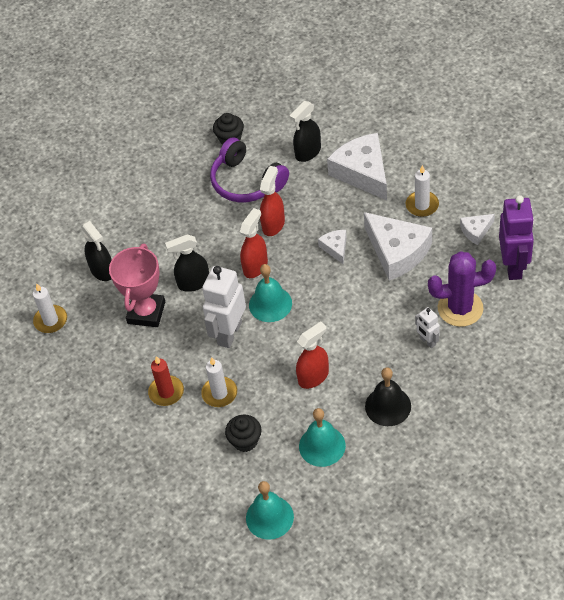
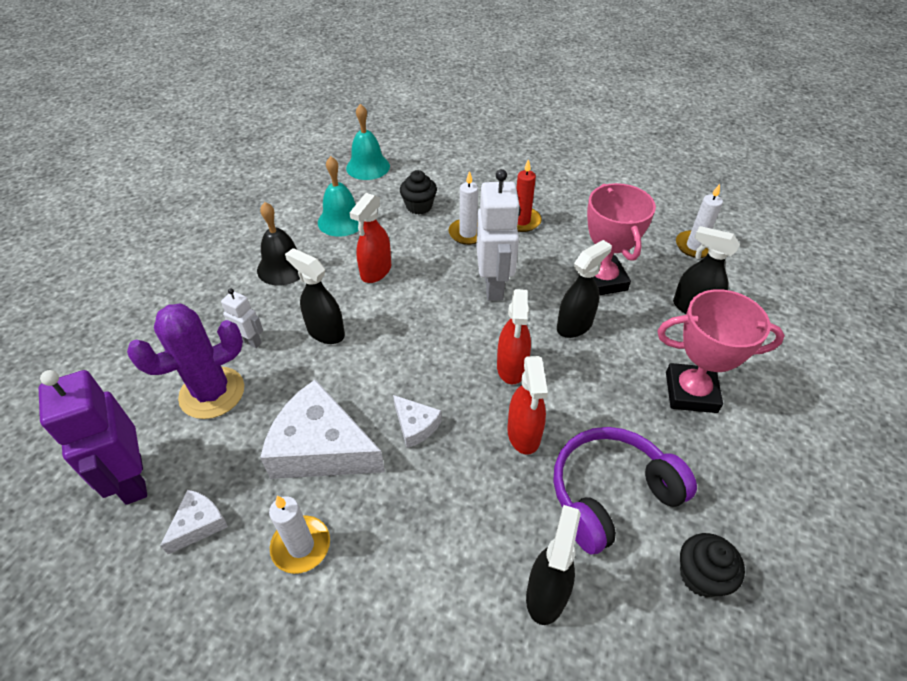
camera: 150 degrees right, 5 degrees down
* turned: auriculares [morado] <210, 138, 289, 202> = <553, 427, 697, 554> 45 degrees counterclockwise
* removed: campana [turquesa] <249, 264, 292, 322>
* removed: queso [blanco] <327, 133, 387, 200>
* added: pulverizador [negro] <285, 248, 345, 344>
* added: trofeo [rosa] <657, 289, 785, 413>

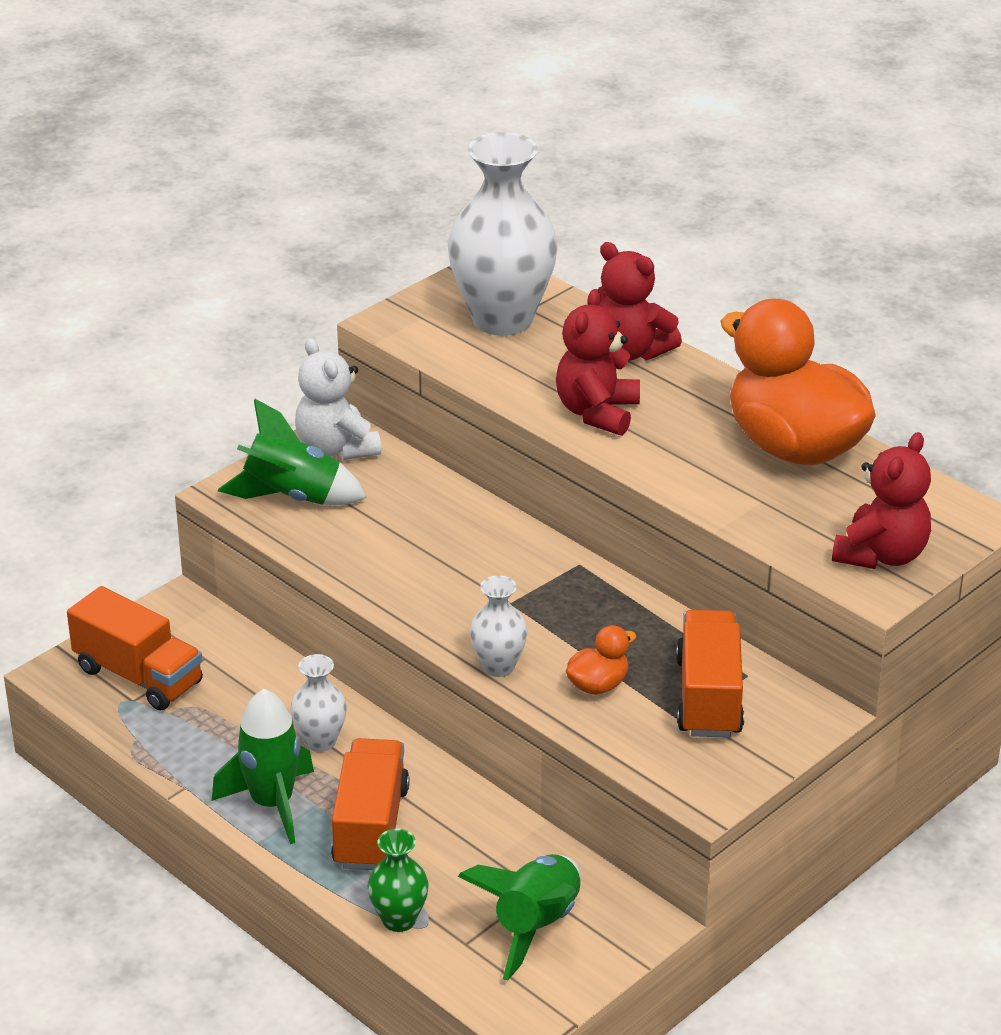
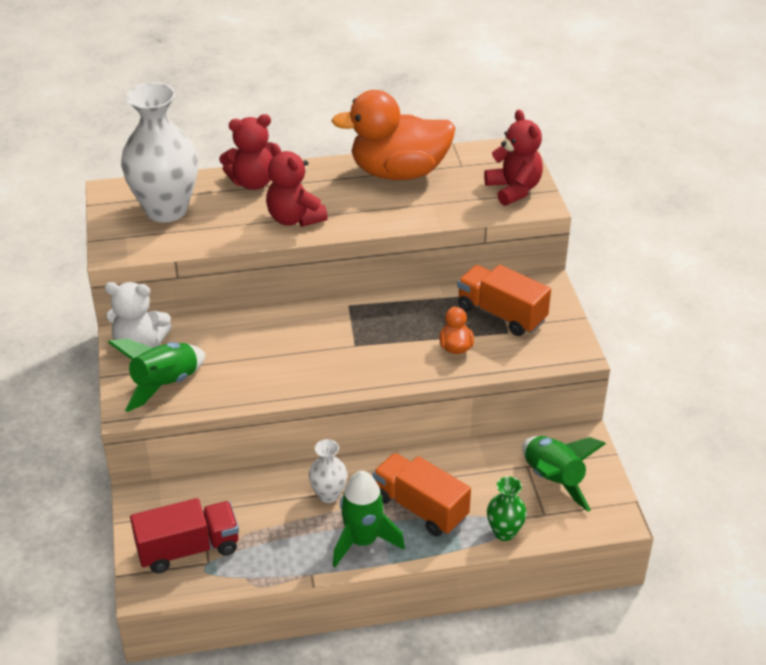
camera: 55 degrees left, 5 degrees up
* recoloured: camión [naranja] <67, 586, 203, 710> to camión [rojo] <130, 498, 239, 573>
* removed: florero [blanco] <470, 575, 527, 677>

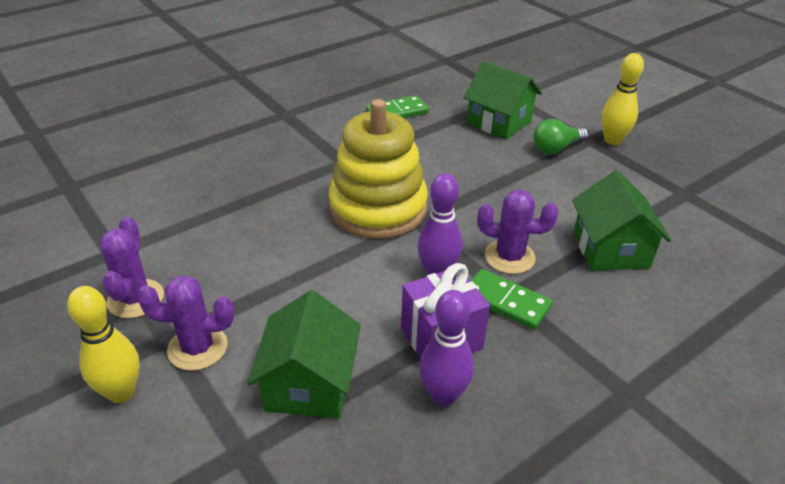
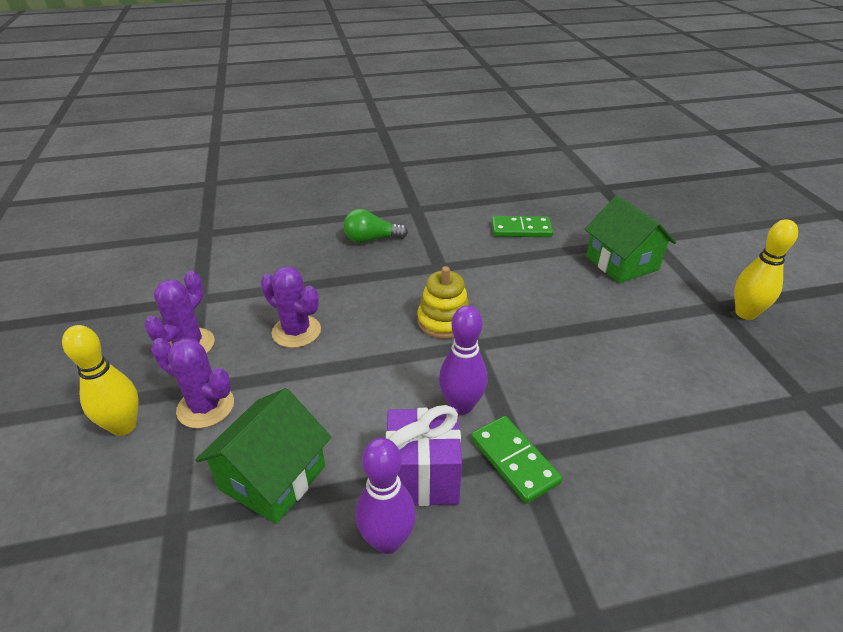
camera: 25 degrees right, 0 degrees up
* resized: juguete apilable [amarillo] <328, 99, 428, 239> = <417, 266, 469, 339> x0.54
* moved: cactus [morado] <477, 190, 558, 274> to <261, 267, 321, 348>
* moved: bombilla [verde] <533, 119, 588, 154> to <344, 209, 408, 243>
* removed: casa [verde] <572, 170, 671, 271>

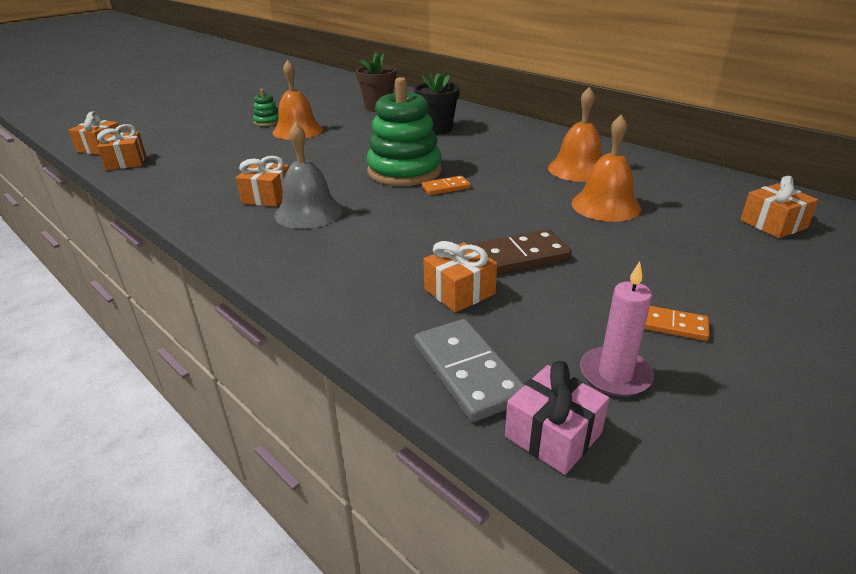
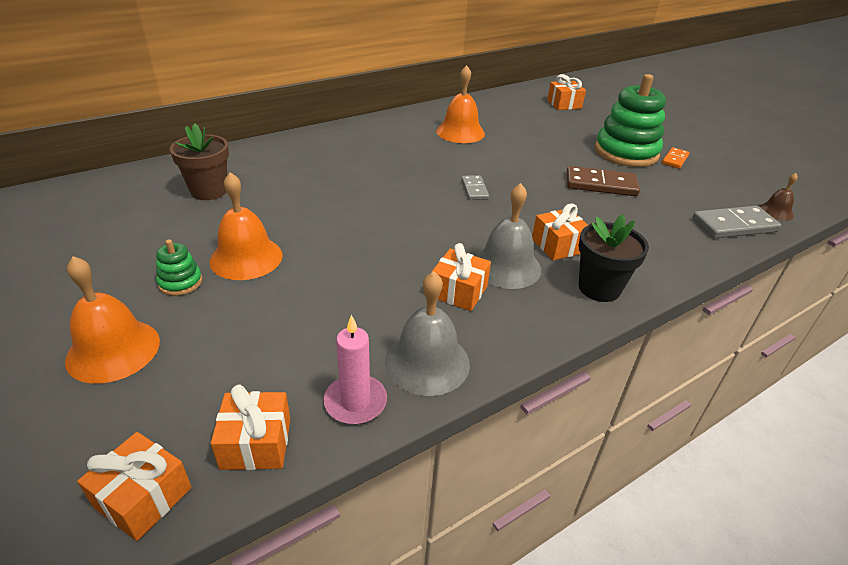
camera: 80 degrees left, 5 degrees up
* moved: juguete apilable [verde] <367, 77, 442, 186> to <595, 74, 666, 167>
* moved: maceta [negro] <414, 72, 460, 135> to <579, 214, 649, 302>
* recoloured: ficha de dominó [naranja] <421, 176, 471, 195> to ficha de dominó [gris] <462, 175, 489, 200>
* moved: regalo [naranja] <423, 241, 497, 313> to <532, 204, 588, 261>
* turned: ficha de dominó [marrón] <468, 229, 572, 274> = <566, 166, 640, 196> 75 degrees counterclockwise
* replaced: regalo [rosa] <505, 361, 610, 475> to campana [marrón] <759, 173, 798, 221>
* moved: campana [naranja] <571, 115, 641, 222> to <65, 256, 160, 384>
* moved: vela [rosa] <580, 261, 654, 397> to <323, 315, 387, 424>
* added: campana [gris] <385, 271, 470, 396>

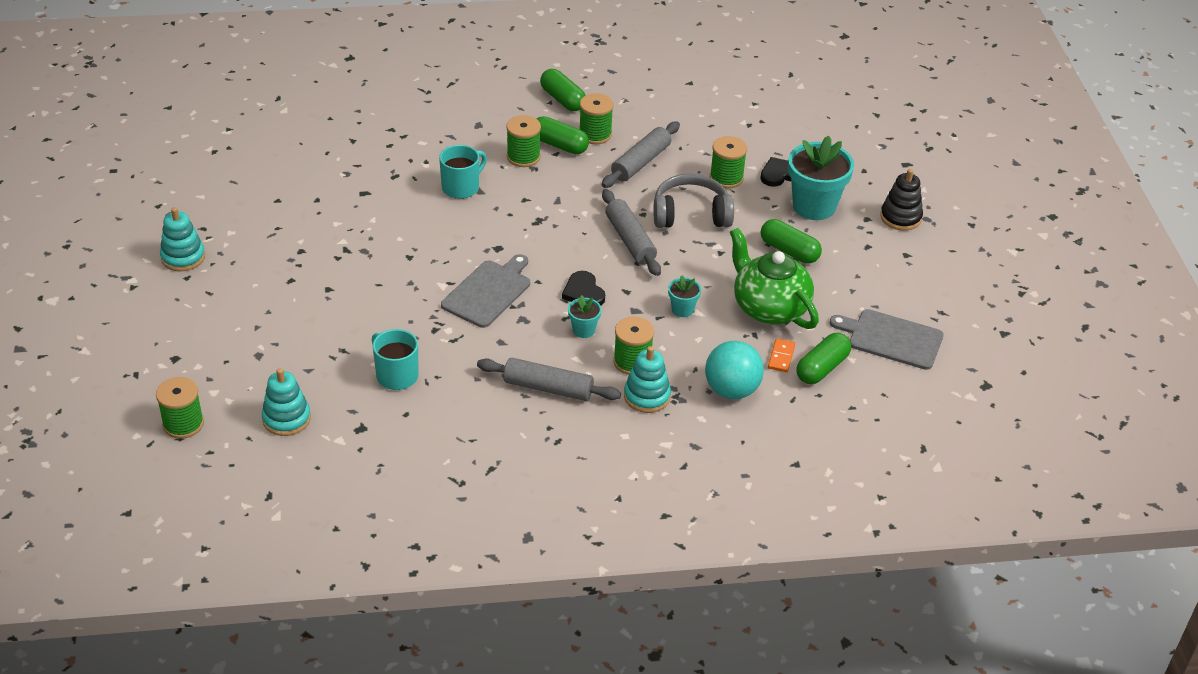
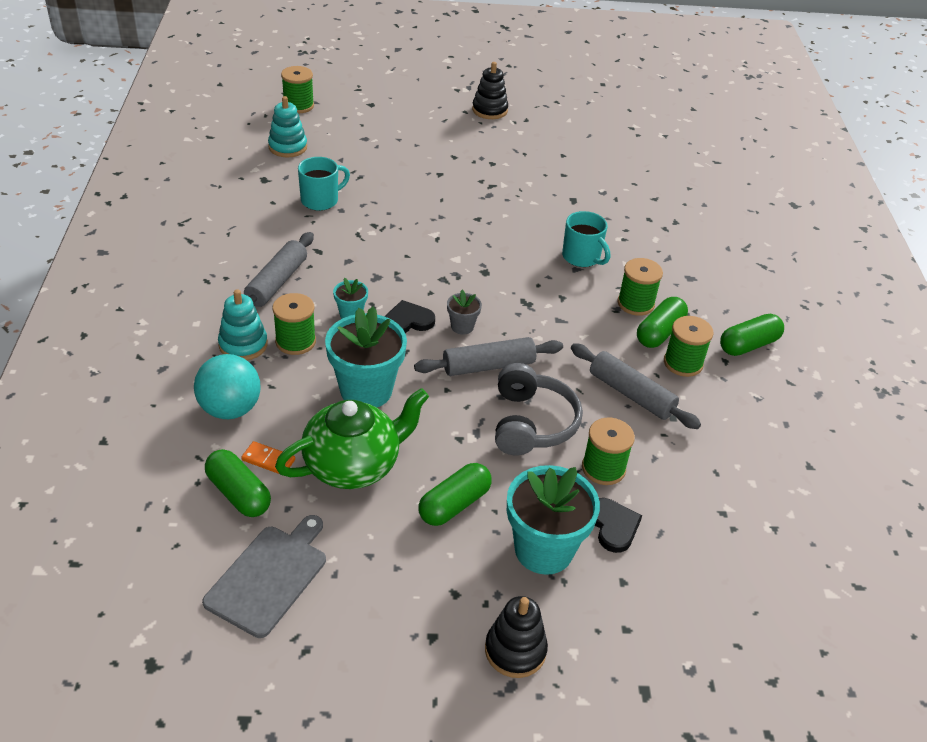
camera: 95 degrees right, 0 degrees up
* recoloured: juguete apilable [turquesa] <160, 207, 205, 271> to juguete apilable [negro] <472, 62, 508, 119>
* removed: tabla de cortar [gris] <441, 254, 530, 328>
* resized: maceta [turquesa] <668, 275, 701, 317> = <325, 307, 407, 407> x2.11
* added: maceta [gris] <447, 290, 482, 335>

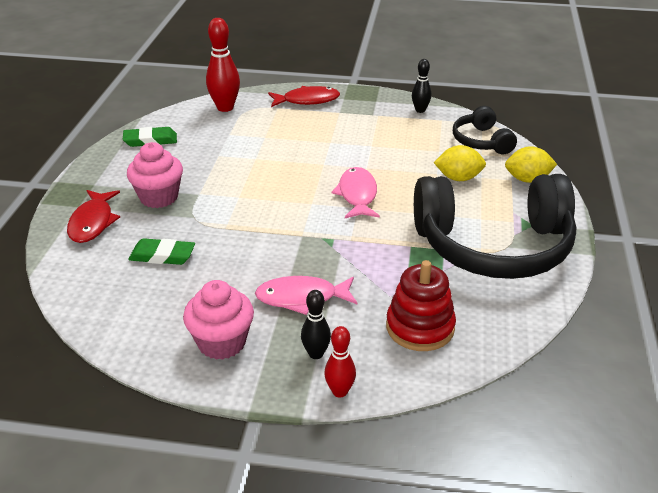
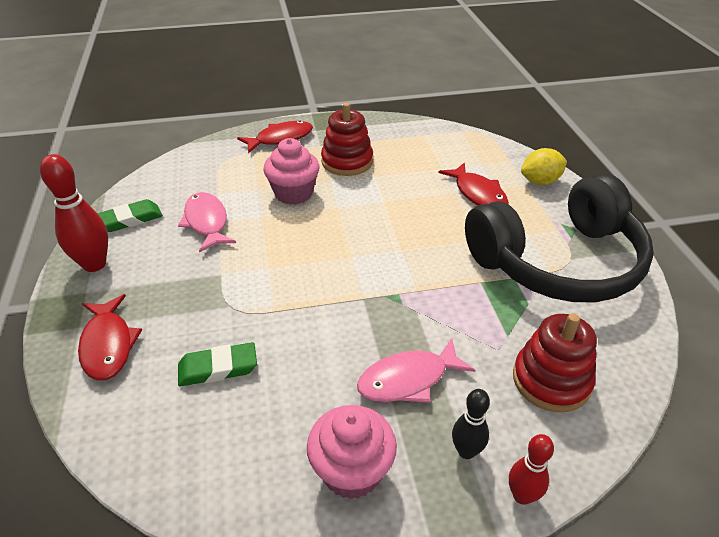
camera: 20 degrees left, 5 degrees up
* moved: magdalena [rosa] <127, 142, 183, 208> to <263, 138, 319, 205>
* moved: bolo [rojo] <206, 18, 240, 112> to <40, 154, 108, 272>
* moved: pez [rosa] <331, 167, 380, 218> to <178, 192, 236, 252>
* removed: bolo [negro] <412, 59, 431, 113>
* replaced: limón [amarillo] <434, 145, 486, 181> to pez [rojo] <438, 162, 509, 205>
* removed: auriculares [negro] <453, 106, 517, 154>
* added: juguete apilable [rojo] <321, 103, 373, 176>

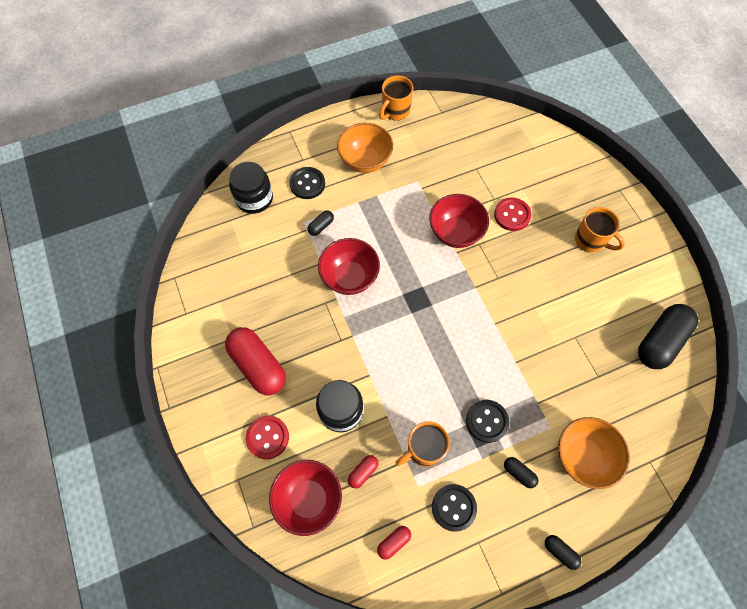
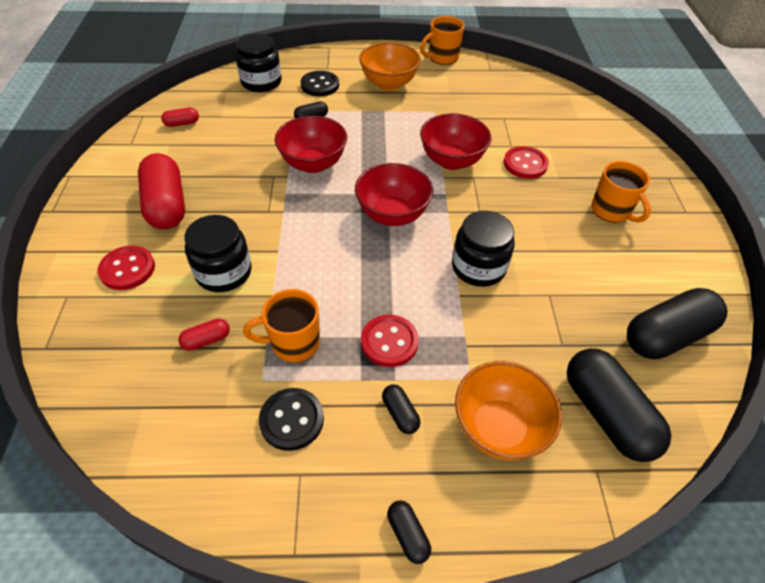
camera: 20 degrees right, 15 degrees down
* moved: cuenco [rojo] <269, 460, 342, 536> to <355, 163, 433, 226>
* moved: cápsula [rojo] <377, 526, 411, 560> to <161, 107, 199, 127>
* recoloured: botón [negro] <466, 400, 509, 443> to botón [rojo] <361, 315, 419, 367>
* added: tarro [negro] <452, 211, 515, 287>
* added: cápsula [negro] <567, 348, 671, 462>

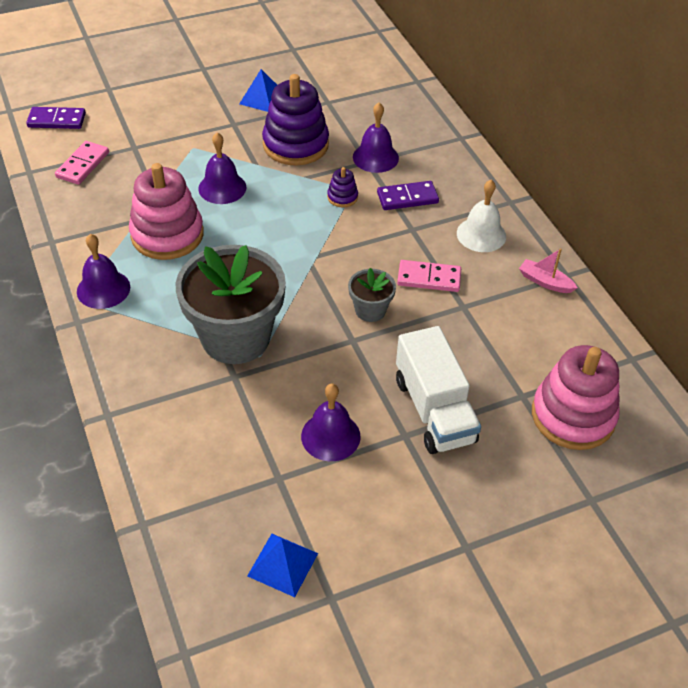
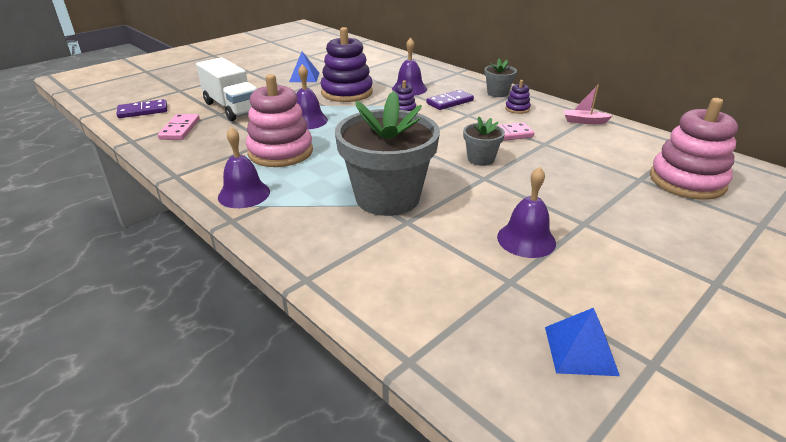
camera: 20 degrees left, 15 degrees down
* moved: camión [blanco] <396, 326, 481, 454> to <196, 57, 257, 121>
* replaced: campana [blanco] <457, 180, 506, 252> to juguete apilable [morado] <505, 80, 531, 114>
* added: maceta [gris] <484, 59, 517, 97>

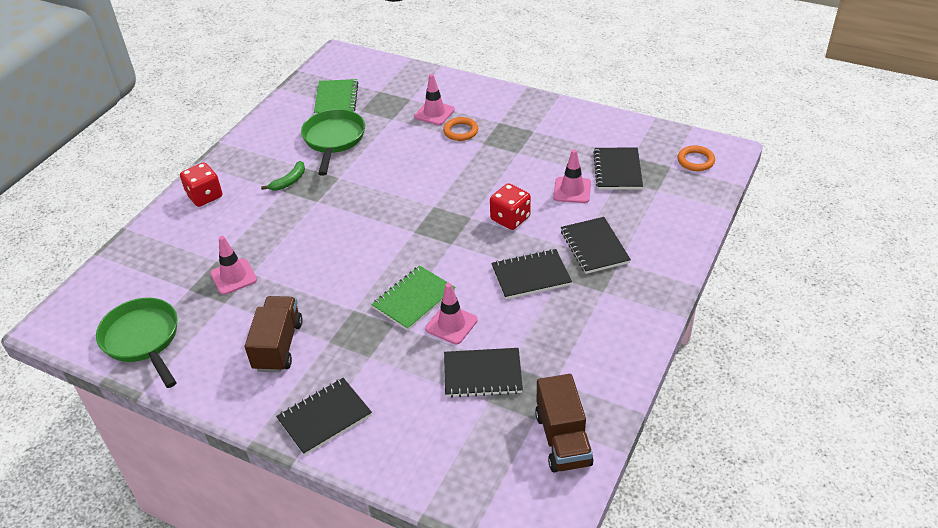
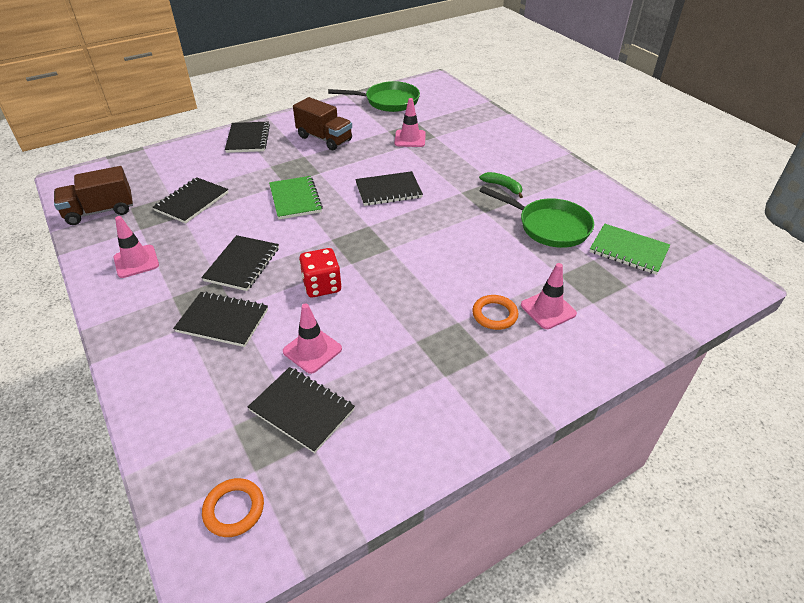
camera: 120 degrees right, 0 degrees up
* removed: dado [rojo] <180, 163, 222, 207>
* turned: plátano [verde] <261, 161, 305, 191> = <479, 172, 523, 198> 150 degrees clockwise
* moved: cono de tráfico [rosa] <425, 283, 478, 344> to <114, 216, 159, 278>
* turned: camión [marrón] <535, 374, 593, 472> = <54, 166, 133, 225> 45 degrees counterclockwise
* added: cuaderno [negro] <355, 171, 423, 206>

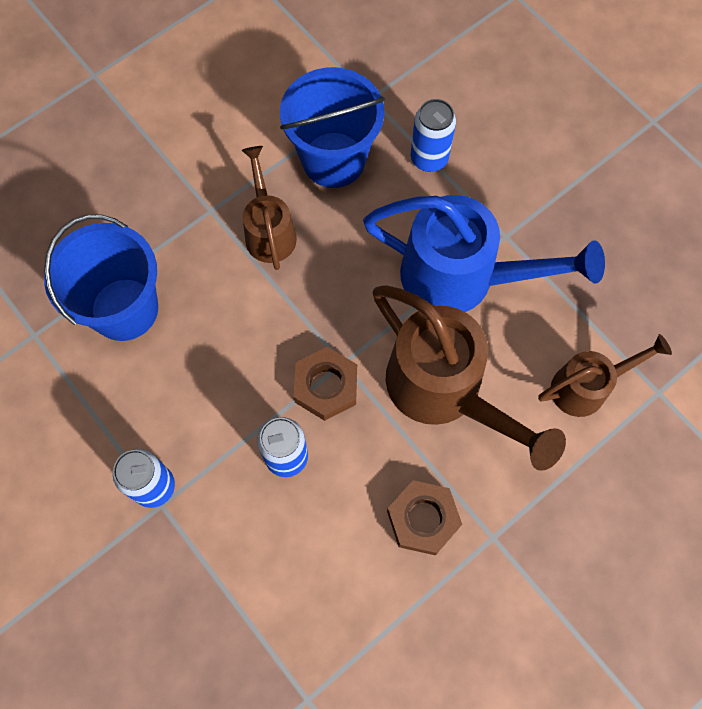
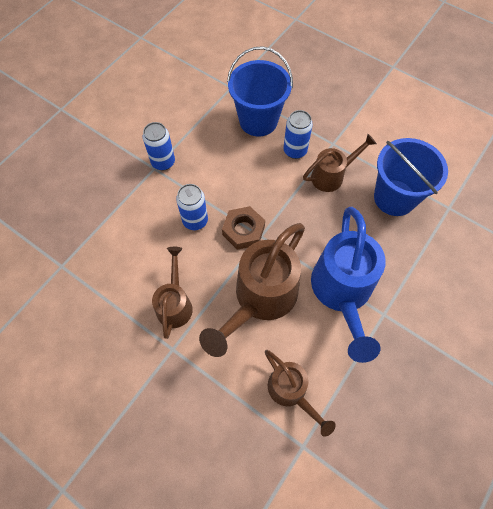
camera: 75 degrees right, 5 degrees down
* replaced: tuerca [marrón] <387, 480, 462, 555> to regadera [marrón] <152, 247, 193, 339>
* moved: lata [azul] <411, 99, 456, 172> to <284, 110, 313, 159>

